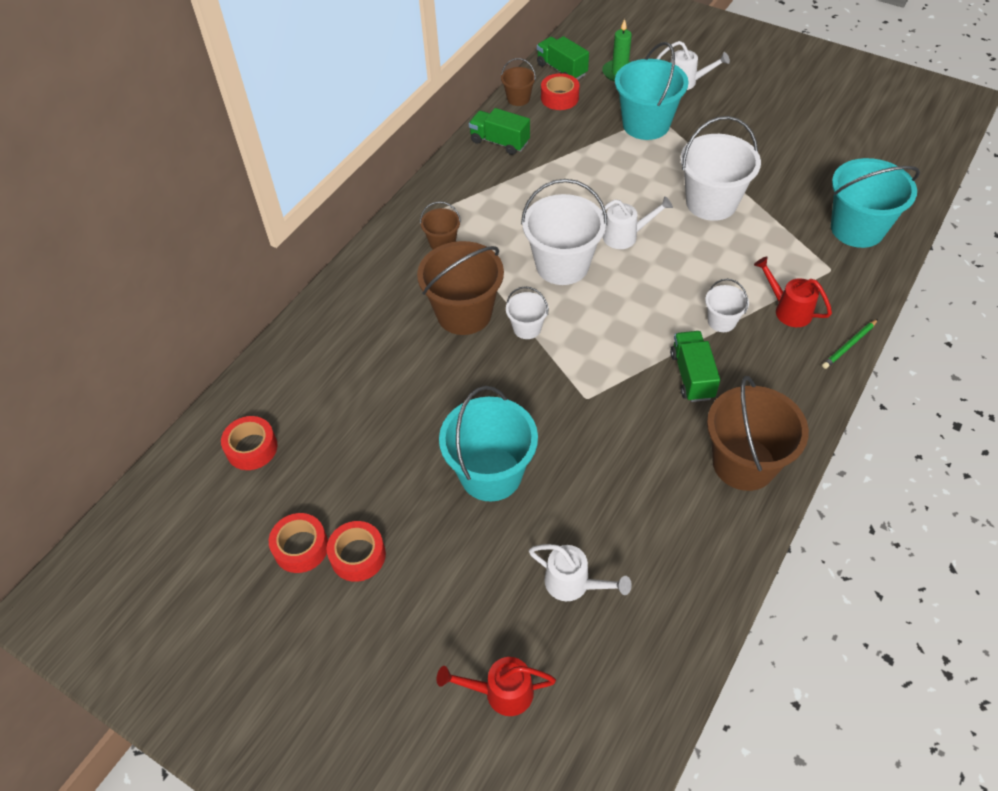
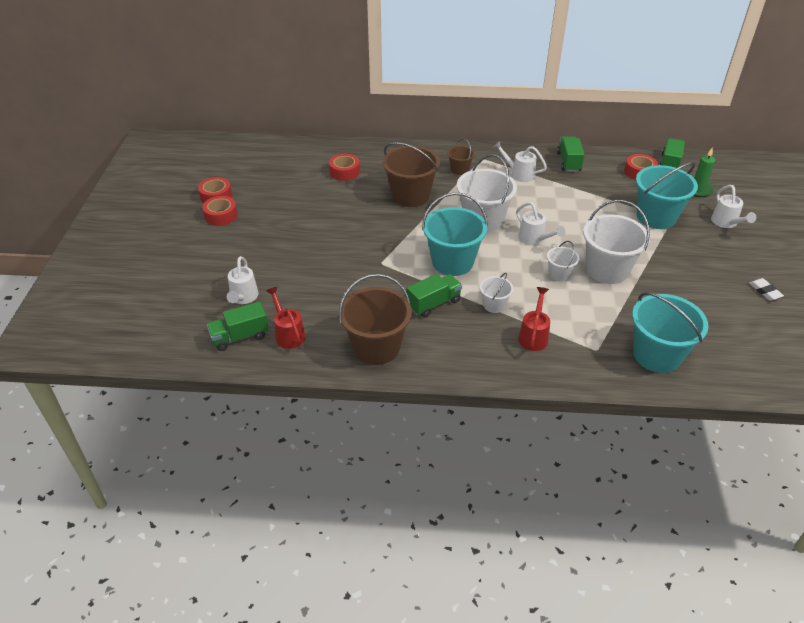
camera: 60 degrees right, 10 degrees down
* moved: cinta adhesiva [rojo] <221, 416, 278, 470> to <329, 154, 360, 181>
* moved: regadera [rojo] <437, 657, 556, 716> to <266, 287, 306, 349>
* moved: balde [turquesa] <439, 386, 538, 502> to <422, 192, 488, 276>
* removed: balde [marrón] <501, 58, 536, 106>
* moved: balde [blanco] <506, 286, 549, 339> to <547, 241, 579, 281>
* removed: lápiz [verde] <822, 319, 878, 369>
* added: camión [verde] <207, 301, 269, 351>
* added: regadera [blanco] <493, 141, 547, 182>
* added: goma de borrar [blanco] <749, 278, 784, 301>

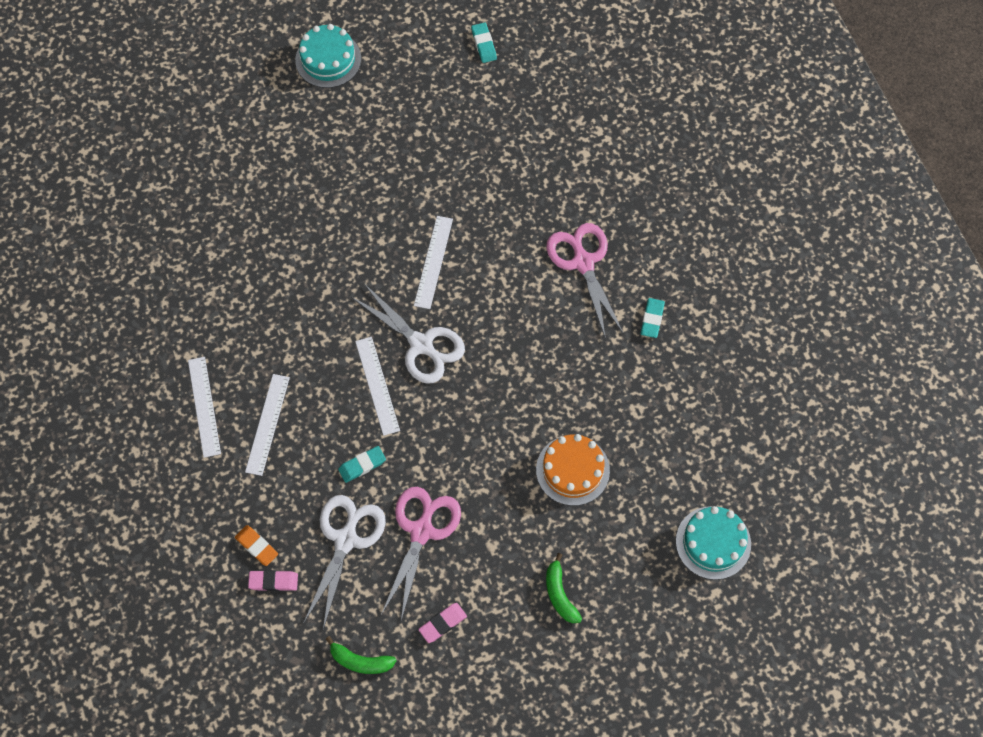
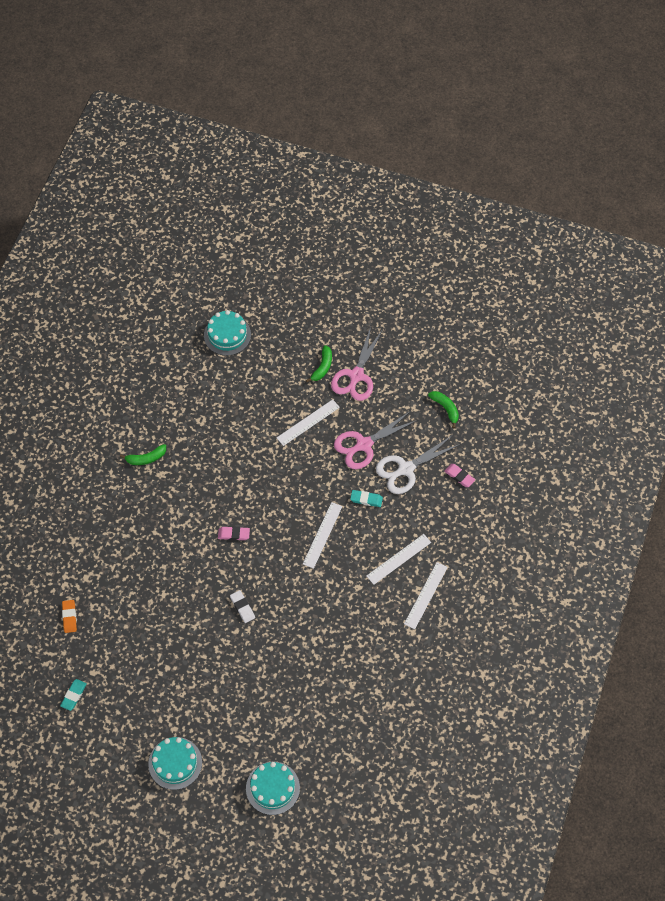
camera: 140 degrees left, 5 degrees down
* moved: goma de borrar [naranja] <235, 525, 278, 566> to <62, 600, 77, 633>
* removed: tijeras [blanco] <351, 284, 465, 383>
* moved: regla [blanco] <414, 216, 453, 309> to <277, 399, 340, 446>
* moved: goma de borrar [rosa] <418, 603, 467, 643> to <218, 527, 250, 540>
* removed: tarta [naranja] <536, 434, 610, 506>
* moved: tijeras [rosa] <546, 223, 624, 339> to <331, 327, 383, 401>
* replaced: goma de borrar [turquesa] <641, 298, 665, 338> to plátano [verde] <120, 444, 166, 465>
* added: goma de borrar [blanco] <230, 590, 255, 623>
* added: tarta [turquesa] <246, 762, 300, 815>

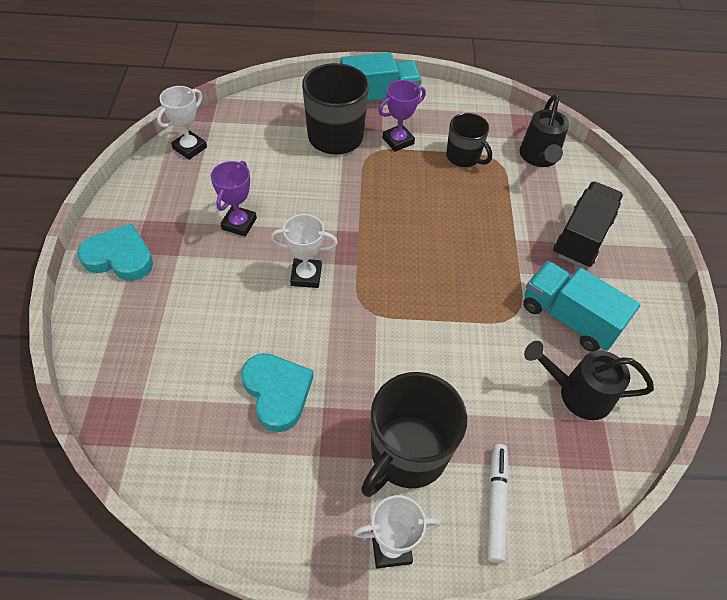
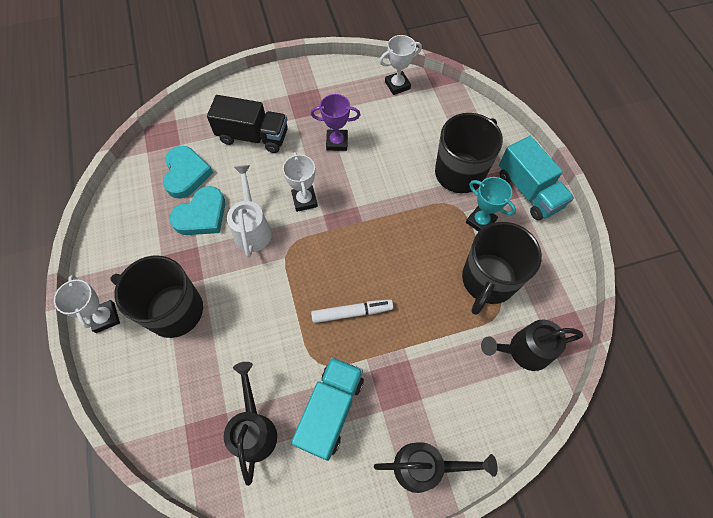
camera: 75 degrees right, 10 degrees up
* moved: corazón [turquesa] <77, 224, 153, 281> to <163, 146, 213, 199>
* turned: trofeo [blanco] <157, 86, 207, 160> = <379, 35, 422, 95> 45 degrees counterclockwise
* recoloured: trofeo [morado] <378, 80, 426, 152> to trofeo [turquesa] <466, 177, 516, 232>
* resized: taza [negro] <446, 113, 492, 167> = <462, 222, 542, 315> x1.66
* moved: rotulador [blanco] <487, 444, 509, 563> to <311, 299, 393, 323>
* moved: camión [negro] <553, 182, 623, 267> to <207, 95, 288, 153>
* added: regadera [blanco] <227, 165, 272, 257>
* added: regadera [negro] <374, 442, 498, 493>

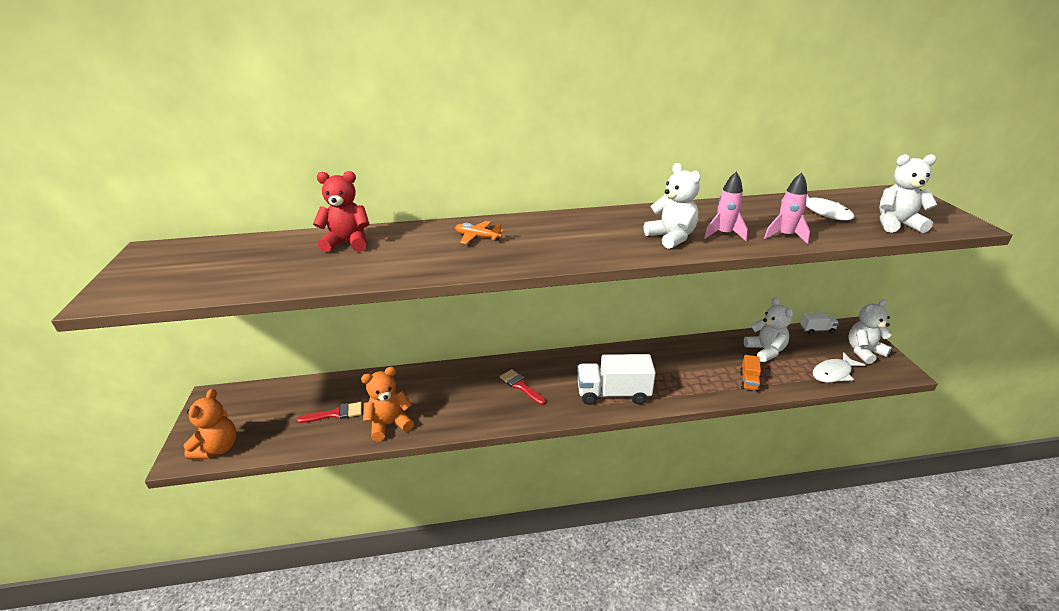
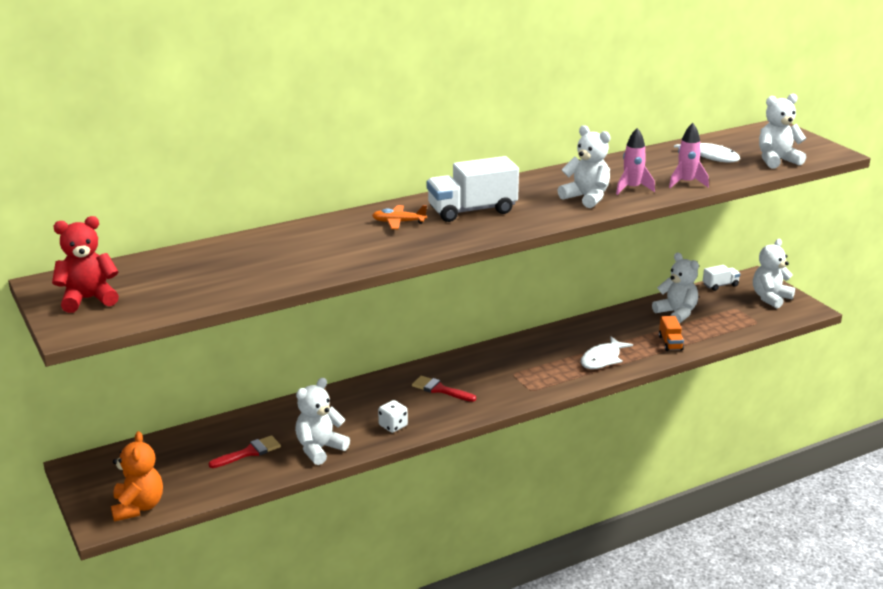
camera: 20 degrees left, 5 degrees down
* moved: osito [rojo] <313, 171, 369, 252> to <52, 216, 119, 313>
* recoloured: osito [naranja] <361, 367, 414, 441> to osito [blanco] <295, 378, 350, 465>
* moved: camión [blanco] <577, 354, 656, 405> to <427, 156, 519, 222>
* moved: pez [blanco] <813, 352, 865, 383> to <581, 336, 633, 369>
* added: dado [blanco] <378, 400, 408, 433>

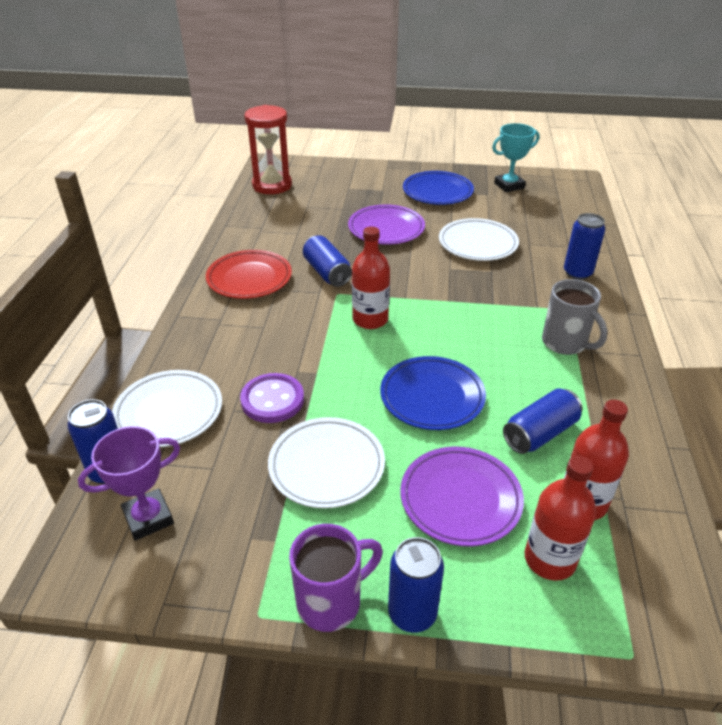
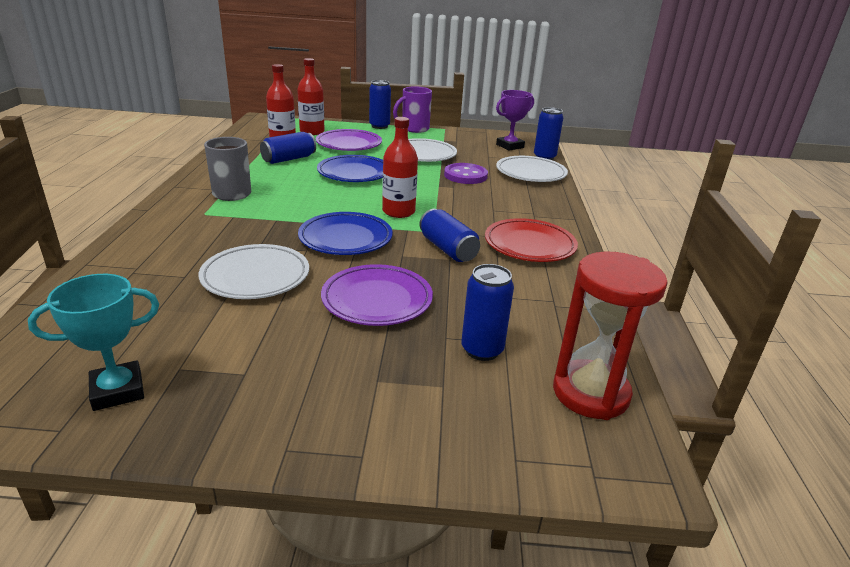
camera: 175 degrees right, 10 degrees down
* moved: plato [azul] <403, 171, 474, 205> to <298, 212, 393, 255>
* moved: lata [azul] <564, 213, 605, 280> to <461, 264, 514, 361>

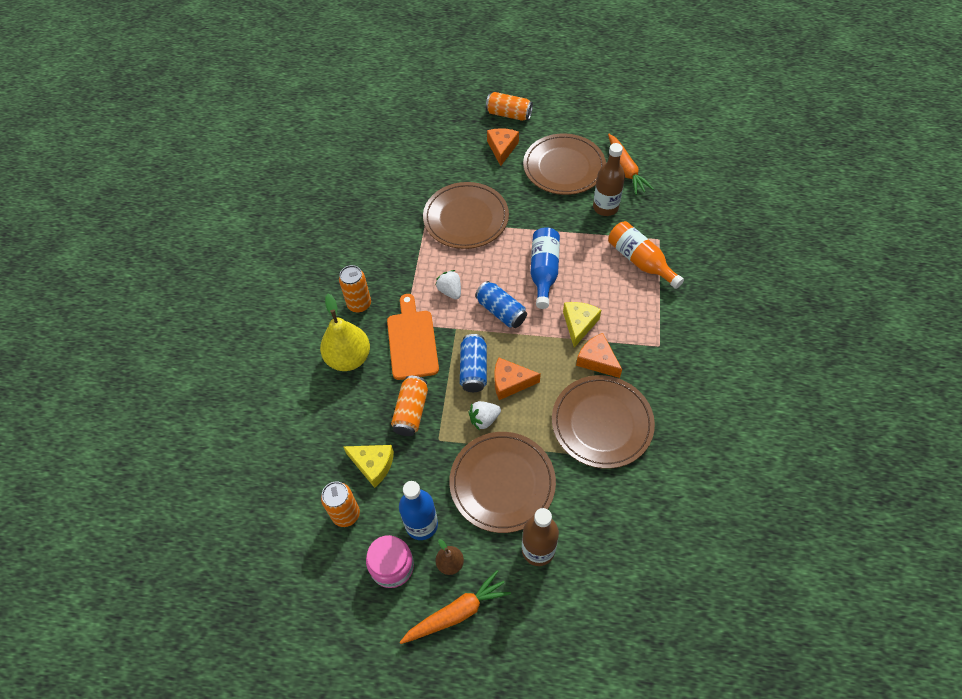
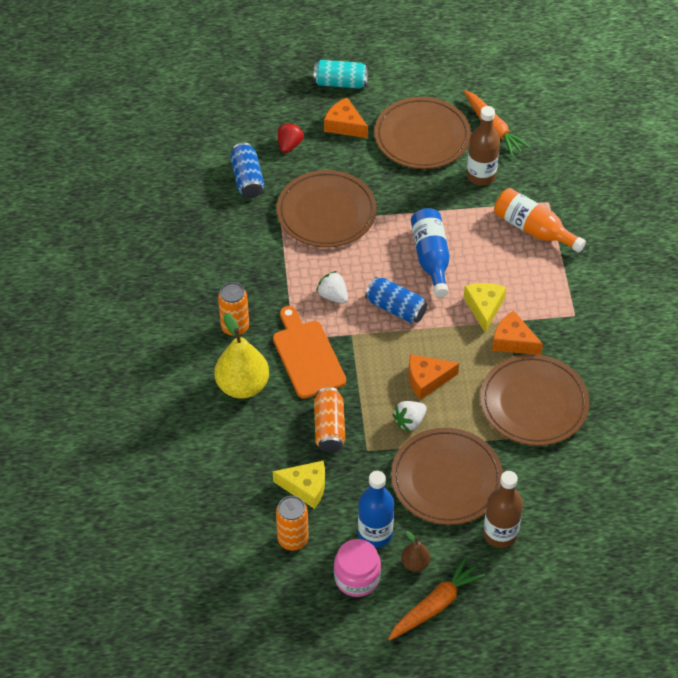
camera: 15 degrees left, 5 degrees down
* moved: lata [azul] <460, 334, 487, 392> to <230, 143, 265, 198>
* recoloured: lata [naranja] <486, 92, 533, 121> to lata [turquesa] <314, 60, 368, 89>
* turned: queso [naranja] <487, 128, 519, 166> = <324, 98, 368, 138> 45 degrees counterclockwise
* added: fresa [rojo] <278, 122, 304, 153>

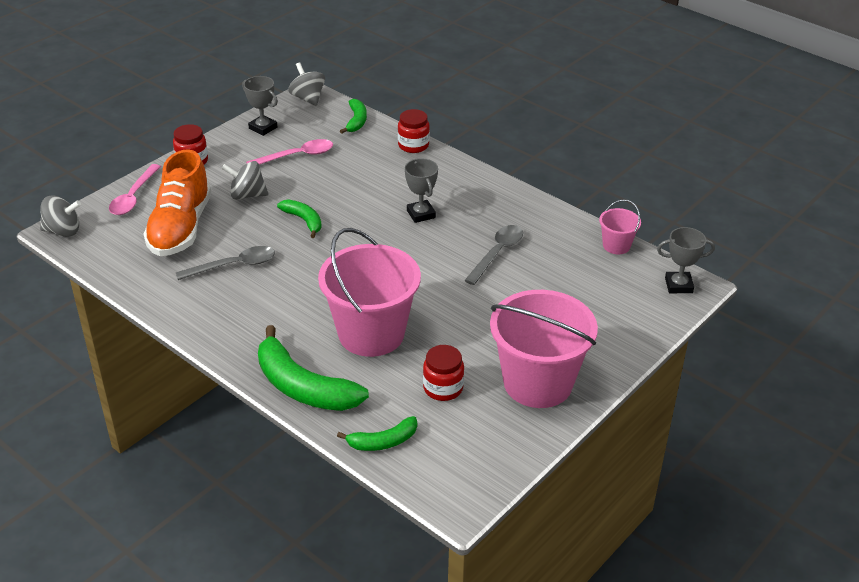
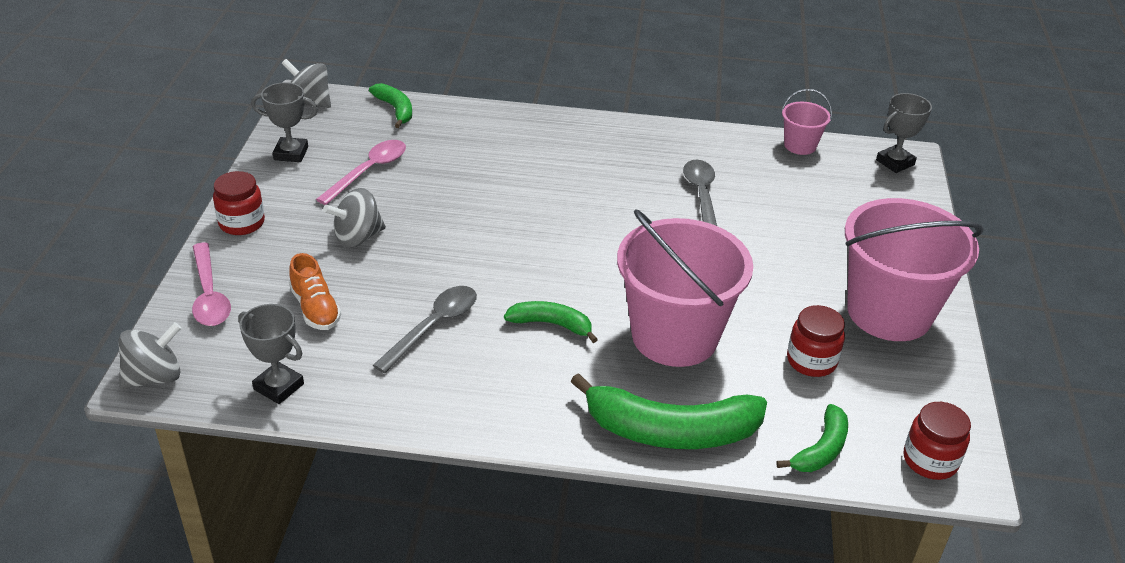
camera: 35 degrees left, 0 degrees up
* resized: zapato [naranja] <143, 149, 211, 256> = <289, 253, 341, 330> x0.51
* moved: plátano [verde] <277, 199, 322, 238> to <504, 301, 598, 343>
* moved: tarro [rojo] <398, 109, 430, 153> to <904, 402, 971, 480>
* moved: trofeo [gris] <405, 159, 438, 223> to <238, 304, 304, 404>

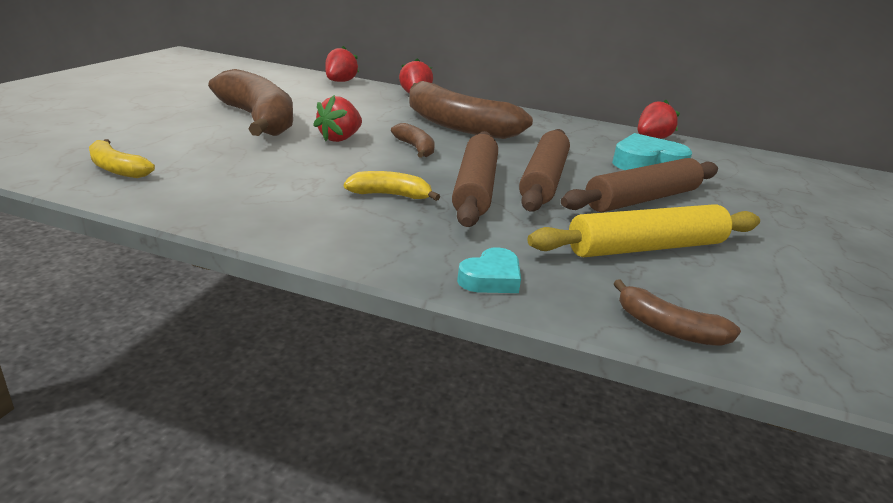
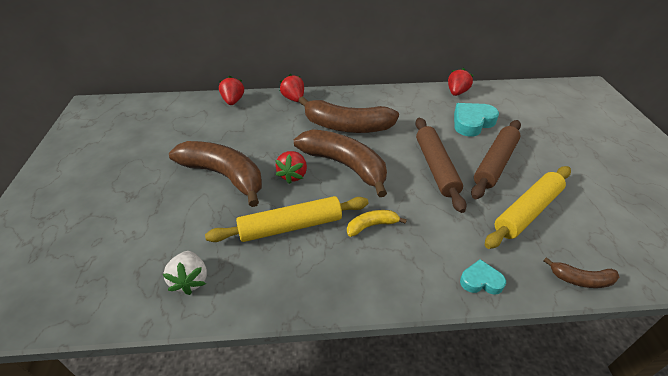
camera: 20 degrees left, 15 degrees up
* replaced: plátano [amarillo] <89, 139, 155, 178> to fresa [blanco] <163, 251, 207, 295>
* resized: plátano [marrón] <391, 123, 435, 158> = <294, 129, 387, 197> x2.19
* removed: rodillo [marrón] <452, 131, 498, 227>
* turned: corazón [turquesa] <457, 247, 521, 293> = <460, 259, 506, 295> 105 degrees counterclockwise
* added: rodillo [amarillo] <205, 196, 369, 242>

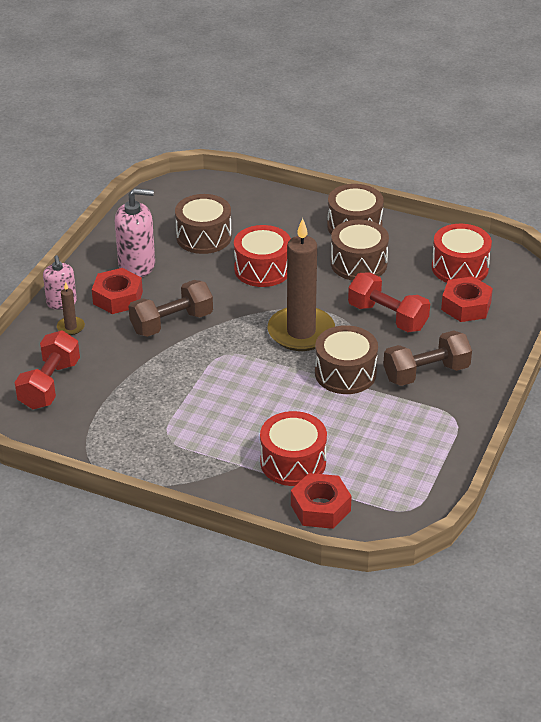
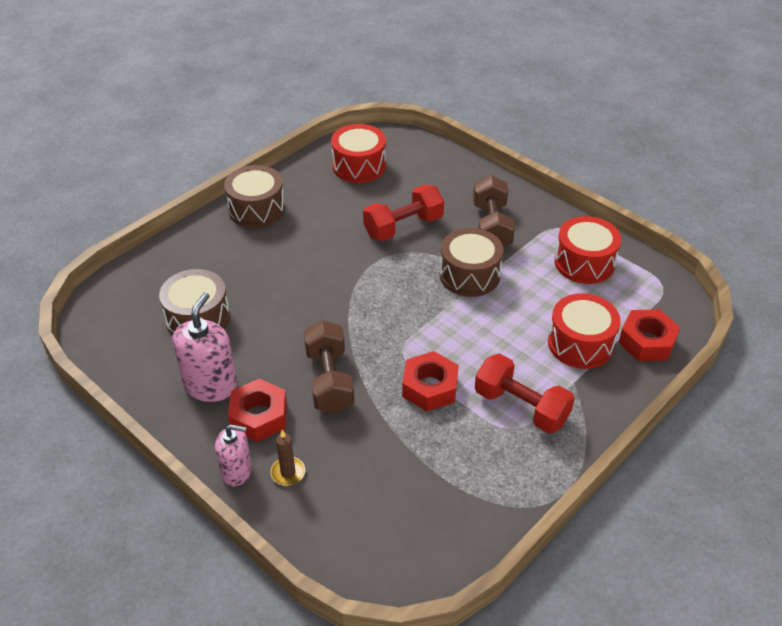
camera: 70 degrees left, 5 degrees up
* moved: mancuerna [rojo] <15, 331, 80, 409> to <475, 354, 575, 434>
* moved: tambor [rojo] <234, 225, 291, 287> to <554, 216, 621, 284>
* removed: vela [marrón] <267, 218, 335, 351>
* removed: tambor [marrón] <331, 220, 389, 281>
* moved: tuerca [rojo] <441, 276, 493, 322> to <402, 351, 459, 411>

